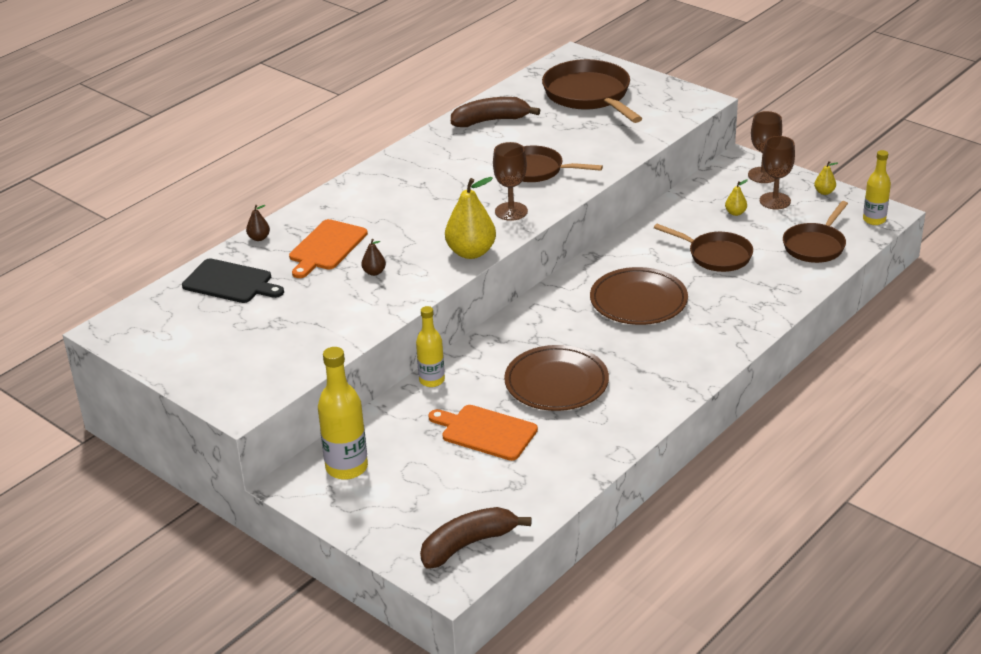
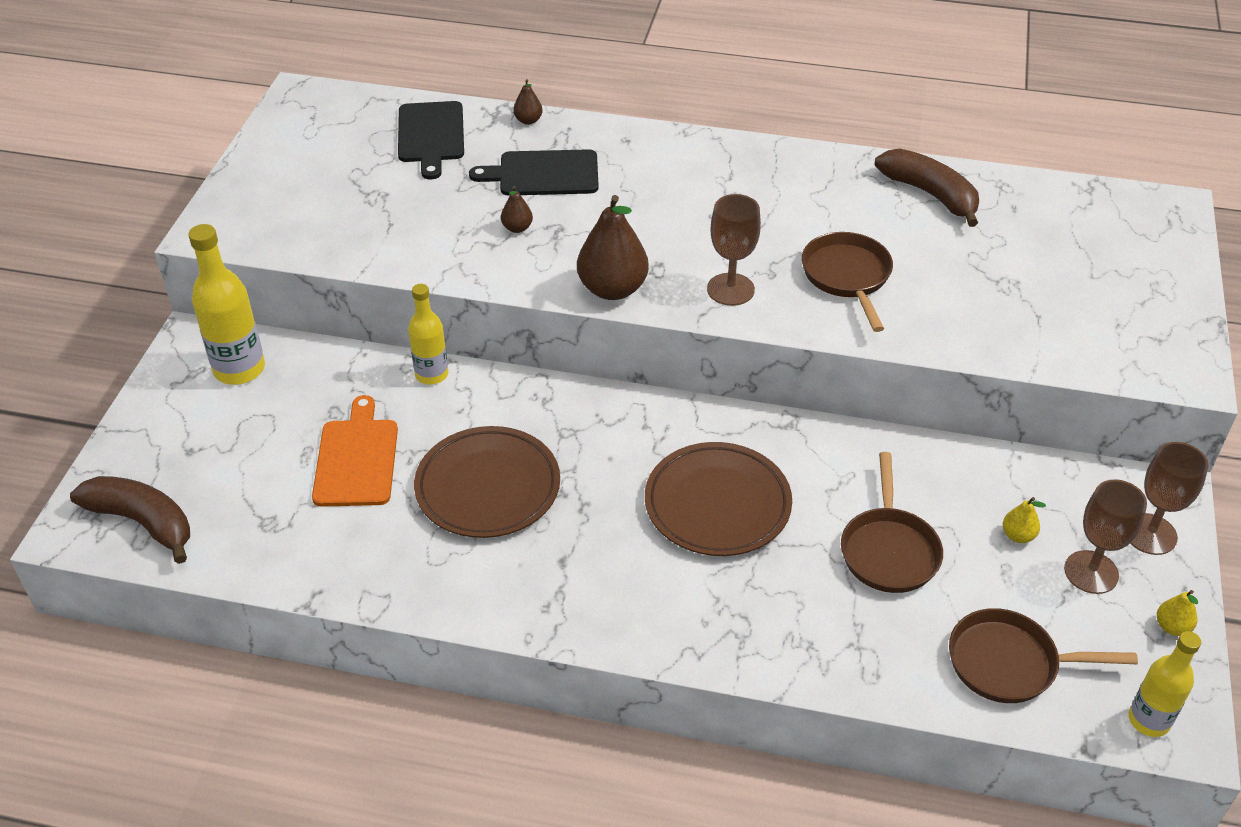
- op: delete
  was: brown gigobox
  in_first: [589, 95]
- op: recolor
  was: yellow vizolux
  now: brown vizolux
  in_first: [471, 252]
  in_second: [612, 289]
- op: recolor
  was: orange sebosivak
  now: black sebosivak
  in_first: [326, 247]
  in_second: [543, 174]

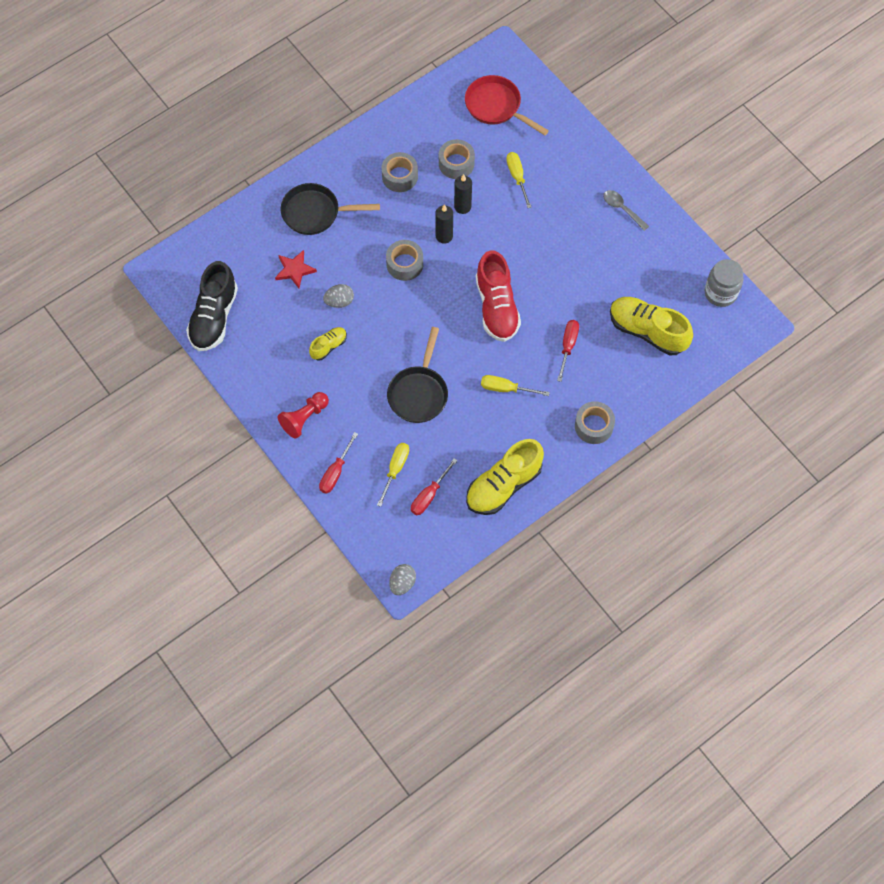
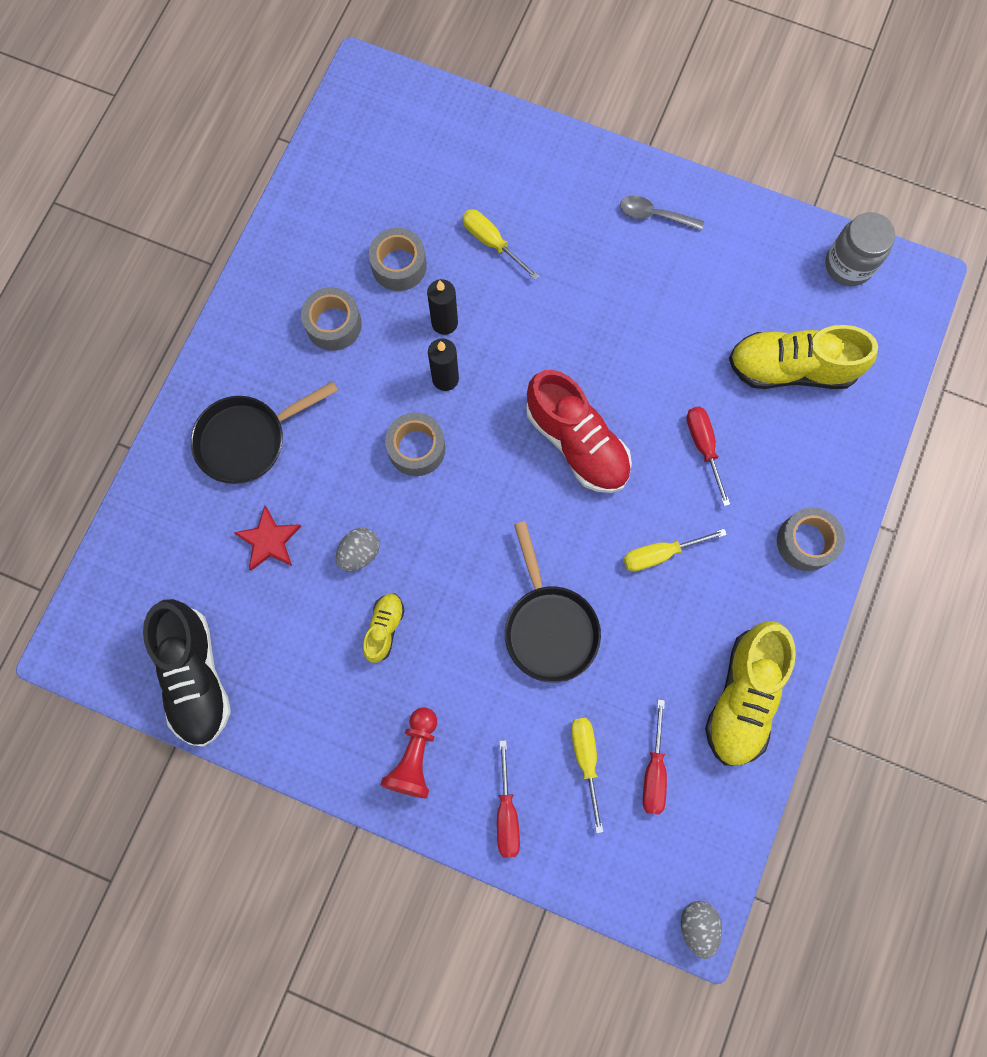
- op: delete
  was: red gigobox
  in_first: [496, 107]

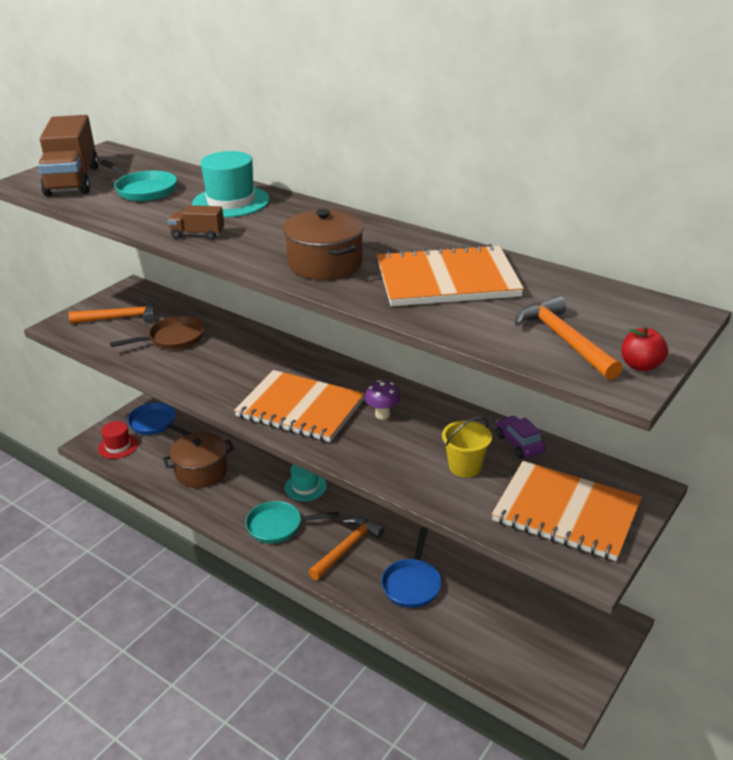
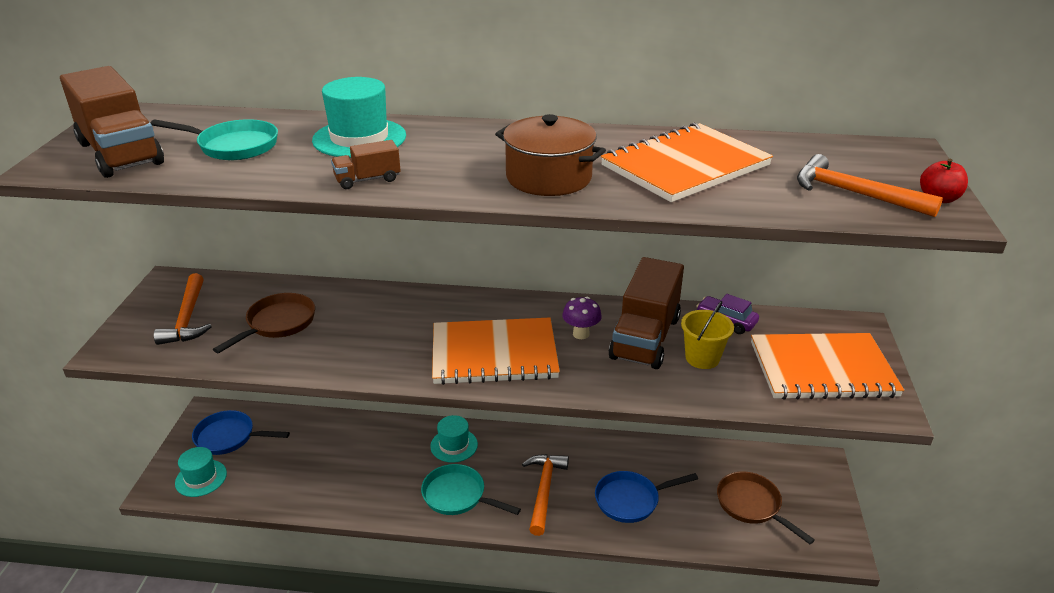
- op: rotate
  was: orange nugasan
  in_first: [120, 318]
  in_second: [187, 318]
  clockwise: 120
- op: recolor
  was: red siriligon
  now: turquoise siriligon
  in_first: [118, 446]
  in_second: [201, 478]
- op: delete
  was: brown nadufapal
  in_first: [201, 471]
- op: rotate
  was: turquoise gigobox
  in_first: [279, 526]
  in_second: [458, 496]
  clockwise: 60
- op: rotate
  was: blue gigobox
  in_first: [412, 583]
  in_second: [631, 500]
  clockwise: 90
- op: insert
  now: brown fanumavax
  in_second: [645, 338]
- op: insert
  now: brown gigobox
  in_second: [752, 505]

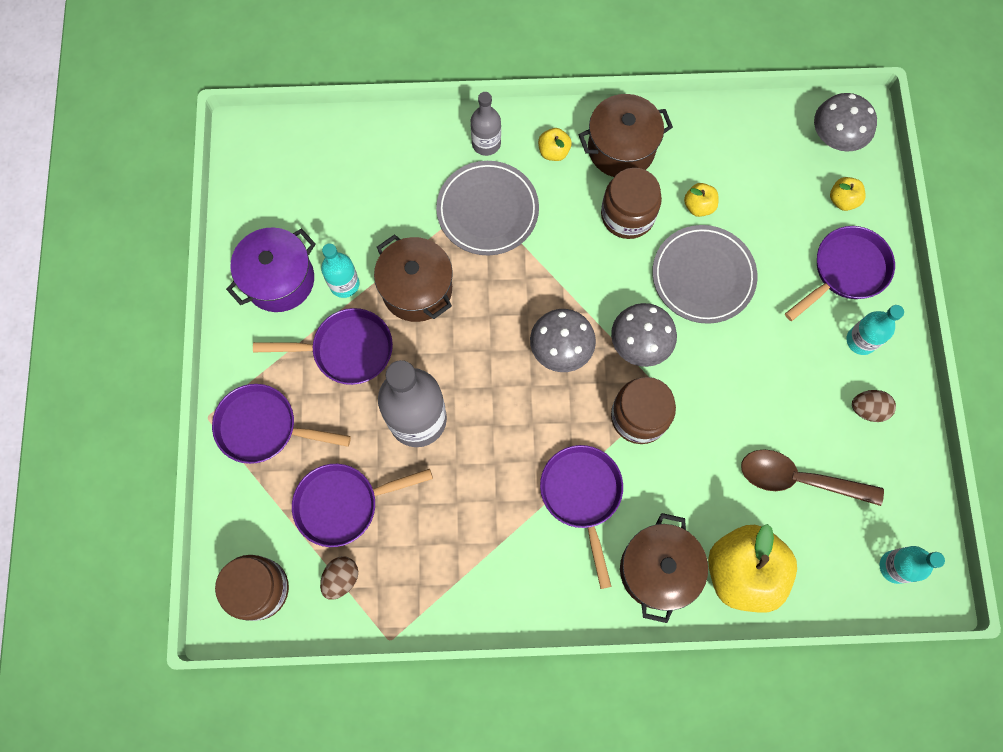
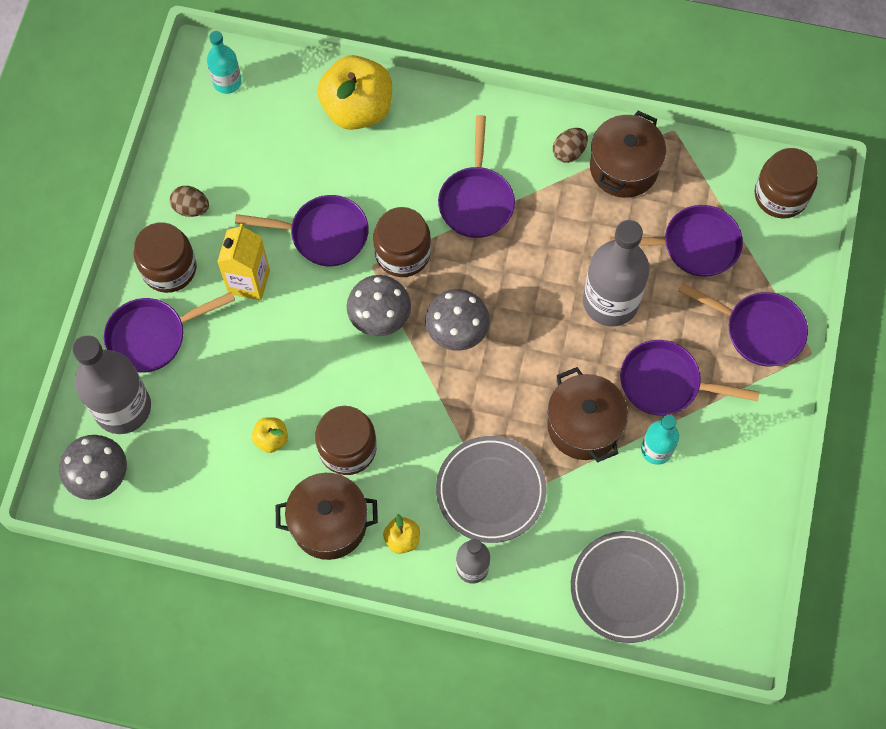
- op: replace
  was: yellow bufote
  now: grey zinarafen
  in_first: [842, 200]
  in_second: [122, 408]
- op: move
  was: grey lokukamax
  in_first: [703, 276]
  in_second: [626, 588]
- op: delete
  was: purple nadufapal
  in_first: [279, 280]
- op: replace
  was: turquoise zinarafen
  now: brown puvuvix
  in_first: [861, 341]
  in_second: [169, 268]
- op: delete
  was: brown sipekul
  in_first: [798, 479]
- op: move
  was: brown nadufapal
  in_first: [657, 570]
  in_second: [623, 168]
- op: move
  was: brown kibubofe
  in_first: [341, 578]
  in_second: [569, 152]
- op: insert
  now: purple gigobox
  in_second: [323, 234]
- op: insert
  now: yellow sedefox
  in_second: [249, 282]

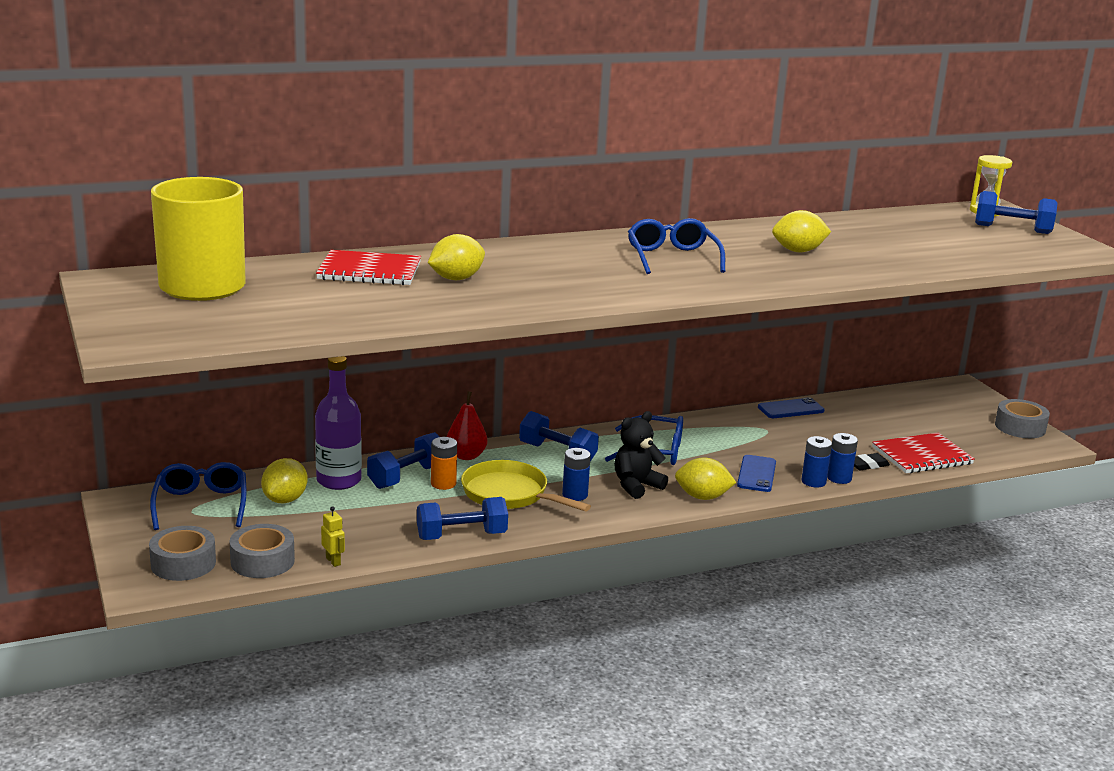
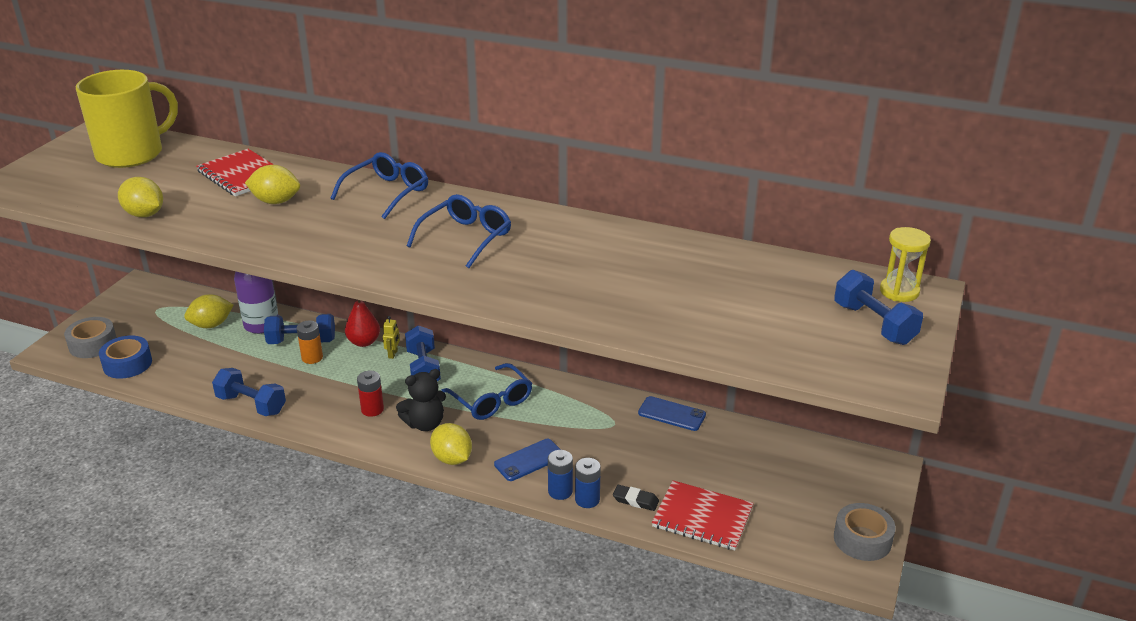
- op: move
  was: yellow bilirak
  in_first: [798, 251]
  in_second: [144, 214]
- op: rotate
  was: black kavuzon
  in_first: [636, 486]
  in_second: [425, 424]
  clockwise: 150
- op: recolor
  was: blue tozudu
  now: red tozudu
  in_first: [575, 495]
  in_second: [372, 409]
- op: delete
  was: yellow gigobox
  in_first: [509, 494]
- op: move
  was: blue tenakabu
  in_first: [201, 505]
  in_second: [387, 193]
- op: move
  was: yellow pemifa
  in_first: [333, 561]
  in_second: [393, 354]
- op: recolor
  was: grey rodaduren
  now: blue rodaduren
  in_first: [262, 561]
  in_second: [127, 364]

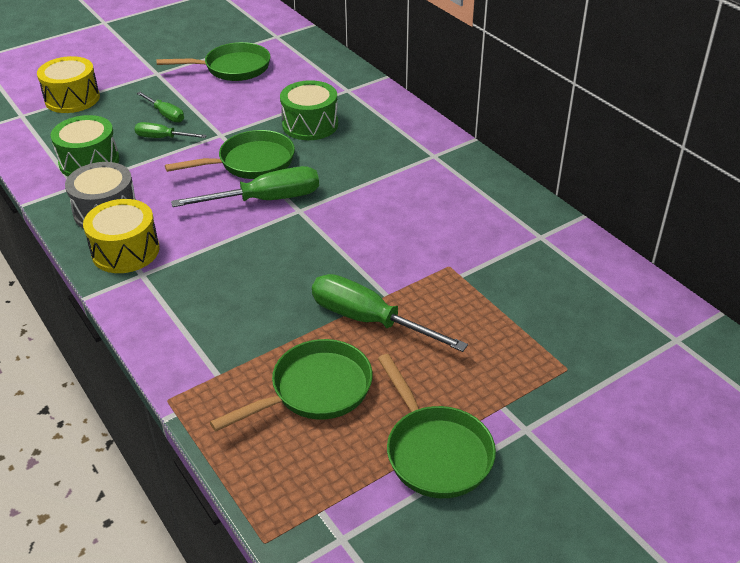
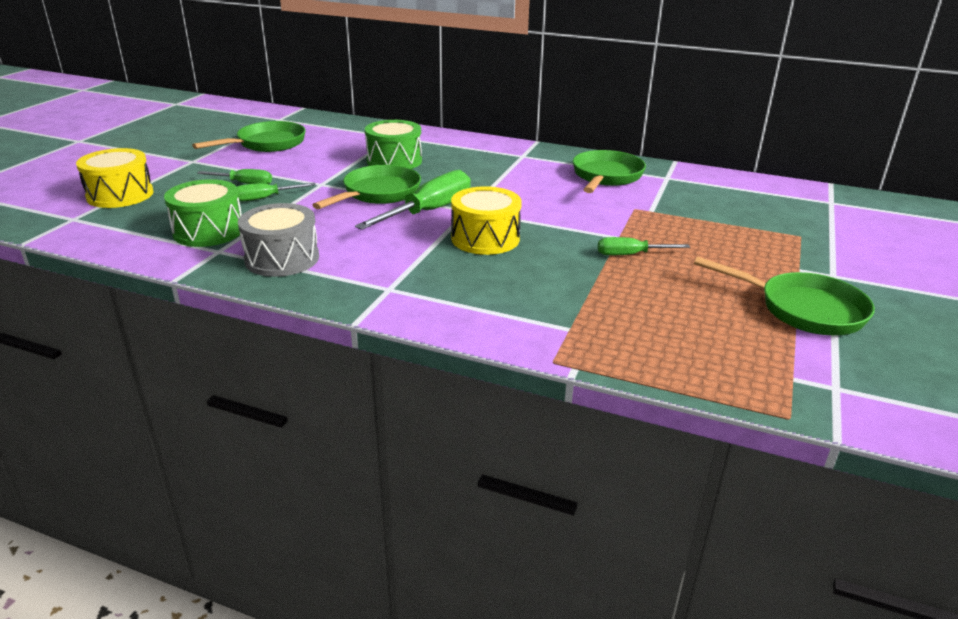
- op: move
  was: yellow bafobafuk
  in_first: [125, 251]
  in_second: [485, 238]
- op: resize
  was: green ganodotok
  in_first: [369, 320]
  in_second: [630, 255]
  ratio: 0.55
- op: move
  was: green gigobox
  in_first: [315, 390]
  in_second: [606, 177]

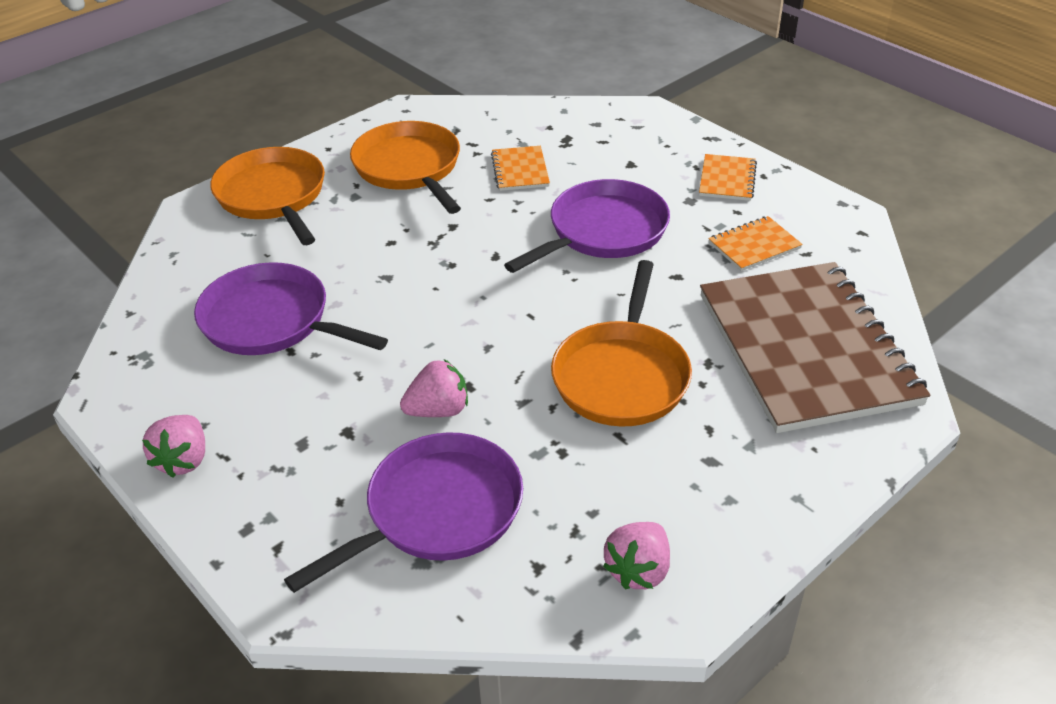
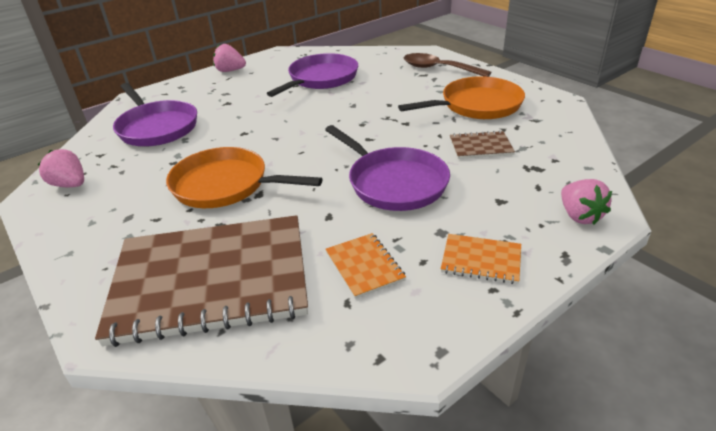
- op: recolor
  was: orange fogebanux
  now: brown fogebanux
  in_first: [520, 170]
  in_second: [480, 146]
- op: replace
  was: orange gigobox
  now: brown sipekul
  in_first: [273, 196]
  in_second: [439, 69]
- op: move
  was: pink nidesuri
  in_first: [438, 410]
  in_second: [579, 216]

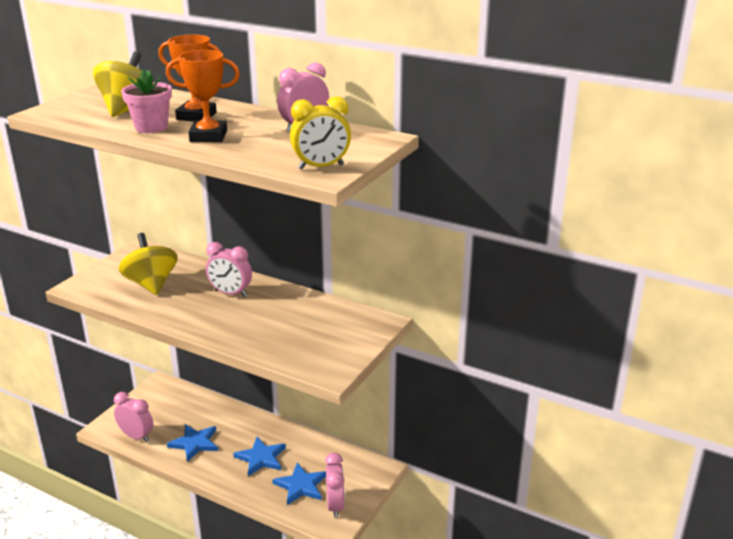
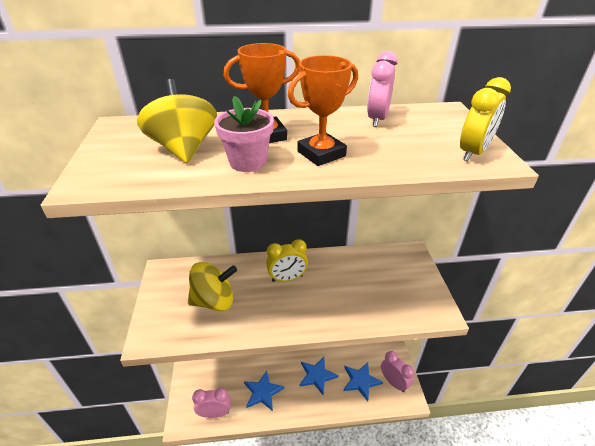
- op: rotate
  was: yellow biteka
  in_first: [151, 284]
  in_second: [214, 301]
  clockwise: 135
- op: recolor
  was: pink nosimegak
  now: yellow nosimegak
  in_first: [230, 293]
  in_second: [287, 278]

